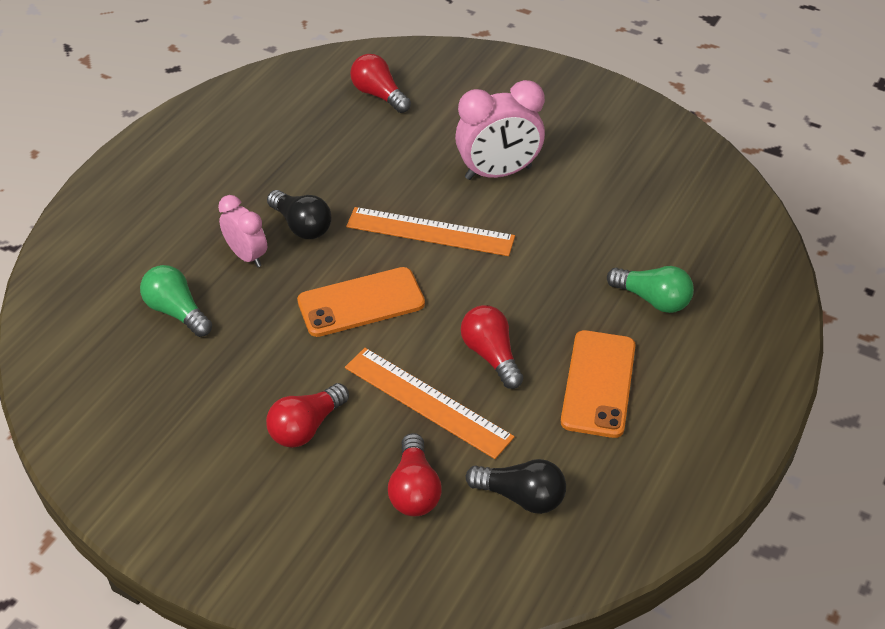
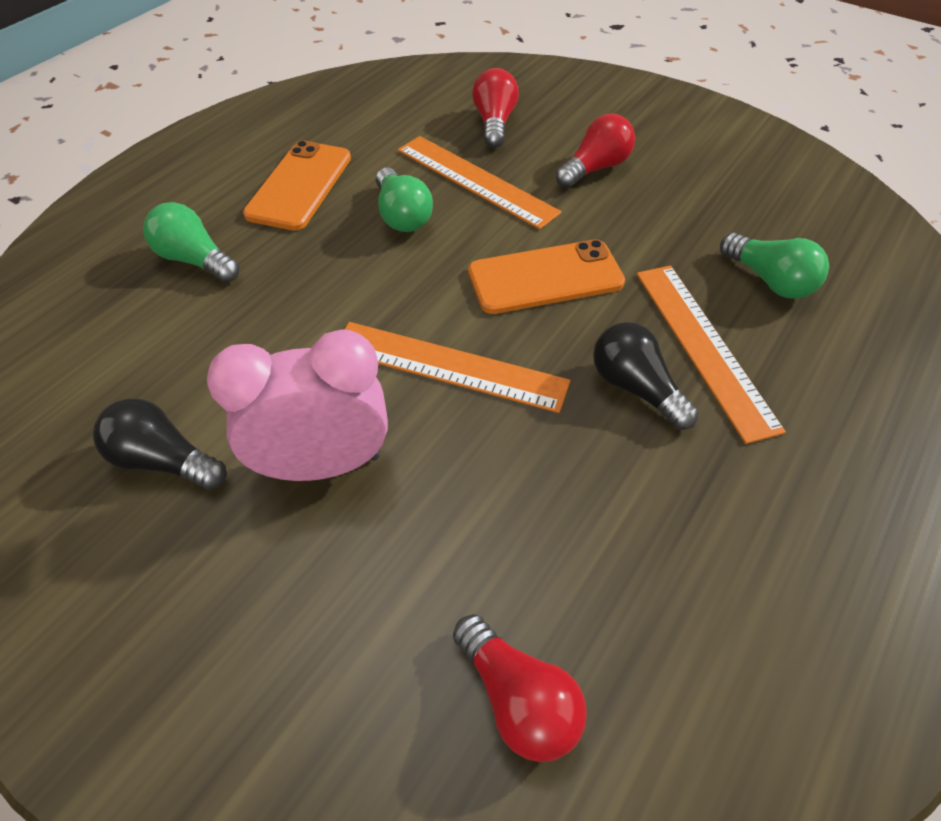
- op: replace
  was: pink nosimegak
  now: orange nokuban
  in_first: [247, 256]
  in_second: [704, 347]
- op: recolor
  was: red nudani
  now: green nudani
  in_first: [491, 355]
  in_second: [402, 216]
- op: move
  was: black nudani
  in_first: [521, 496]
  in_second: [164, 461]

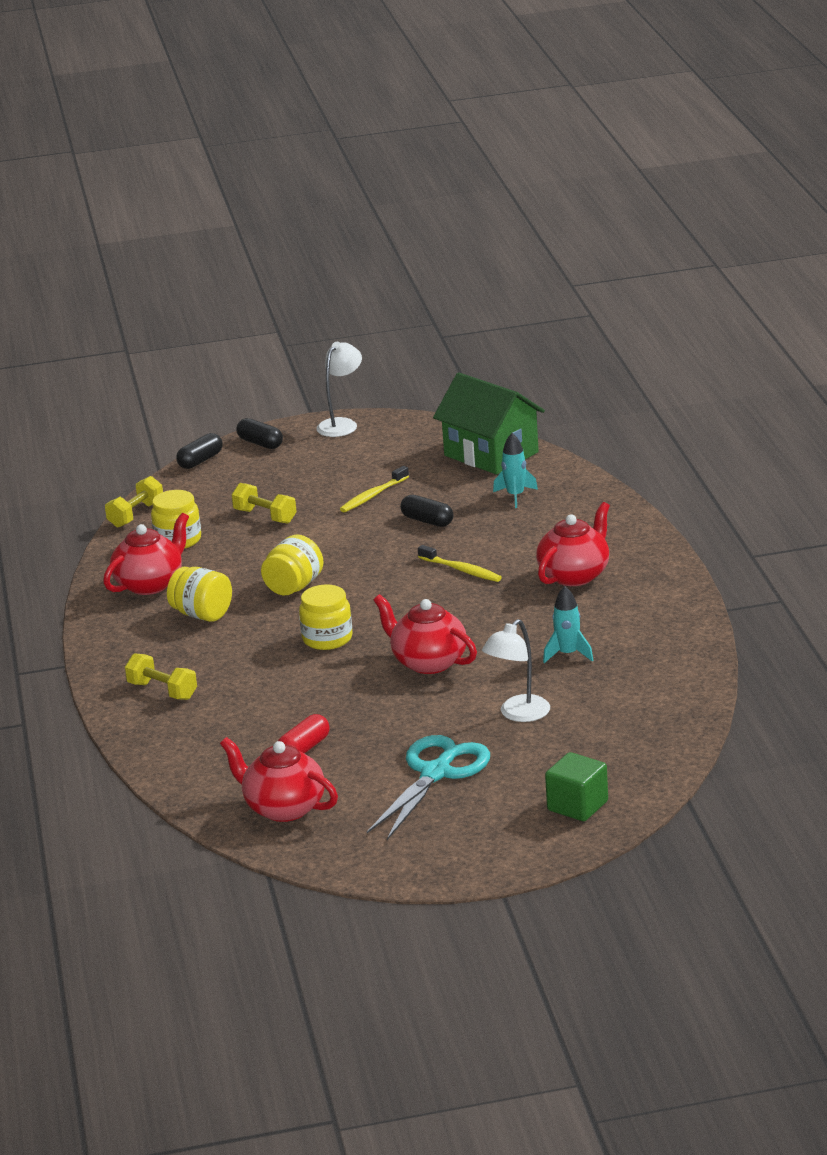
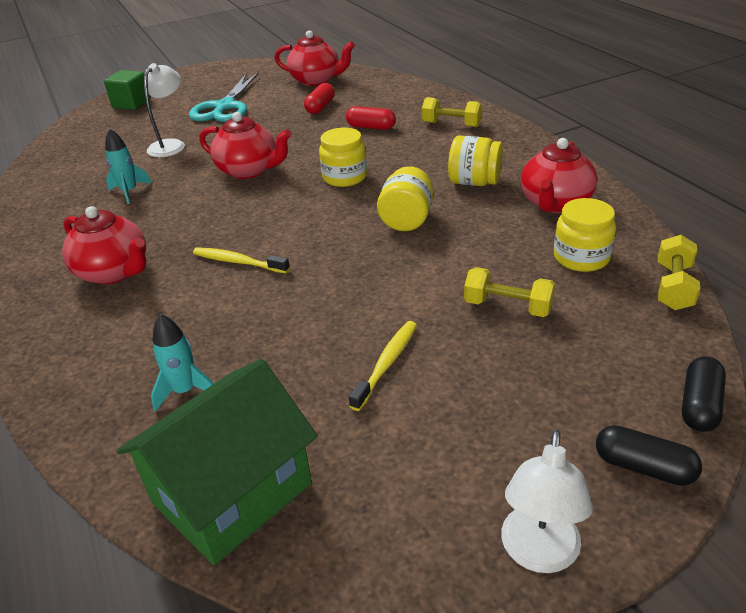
- op: rotate
  was: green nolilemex
  in_first: [491, 454]
  in_second: [232, 493]
  clockwise: -75
- op: delete
  was: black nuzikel
  in_first: [427, 521]
- op: rotate
  was: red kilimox
  in_first: [575, 575]
  in_second: [114, 272]
  clockwise: -75
- op: insert
  now: red nuzikel
  in_second: [371, 127]

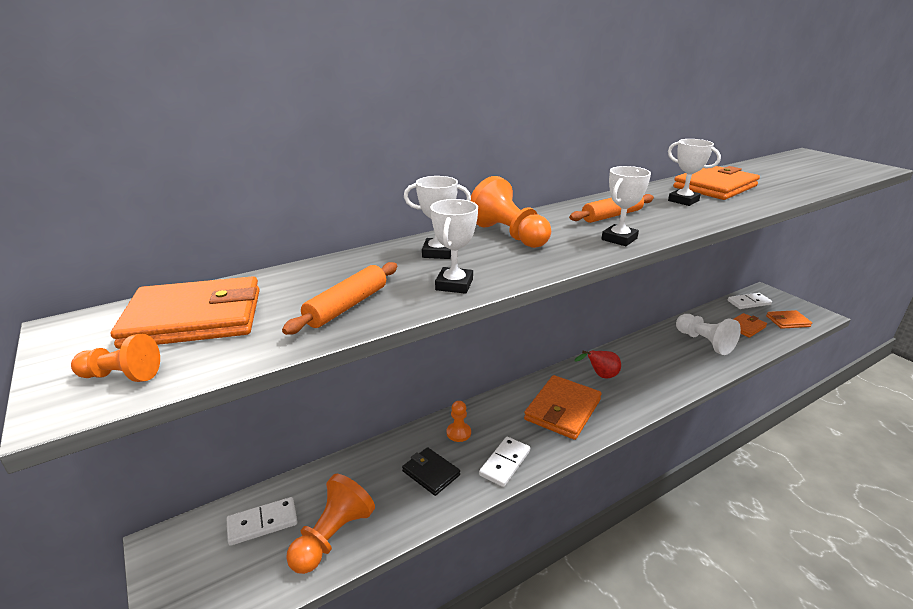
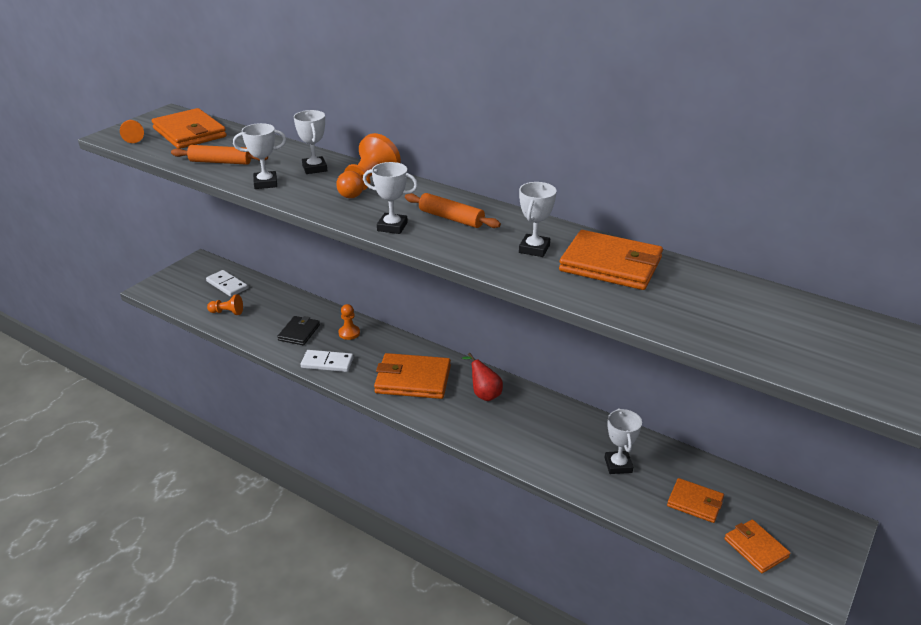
- op: delete
  was: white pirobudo
  in_first: [749, 302]
- op: replace
  was: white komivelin
  now: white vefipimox
  in_first: [704, 342]
  in_second: [618, 465]
- op: resize
  was: orange komivelin
  in_first: [332, 536]
  in_second: [227, 312]
  ratio: 0.55

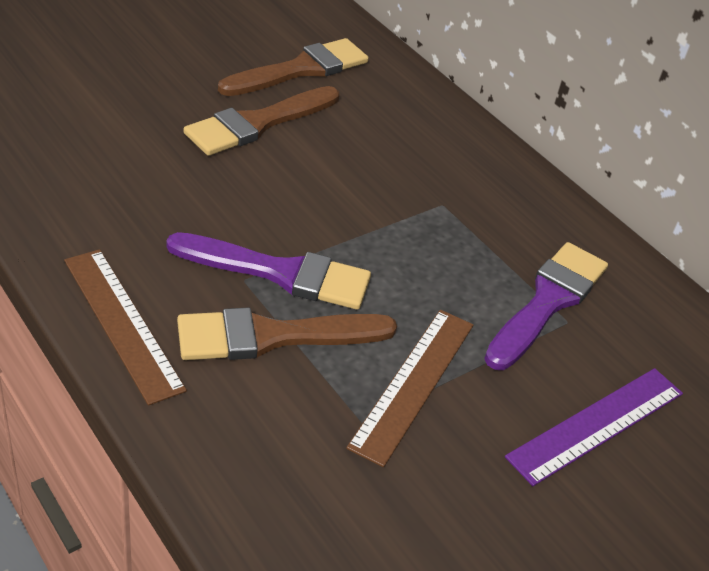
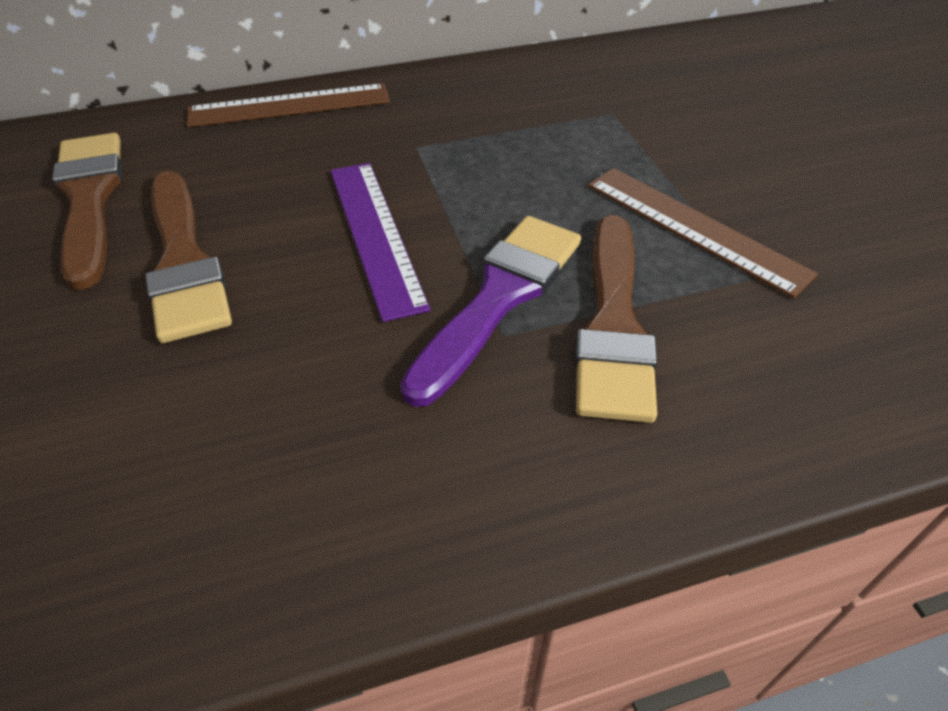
- op: delete
  was: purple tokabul
  in_first: [547, 302]
- op: move
  was: brown nokuban
  in_first: [122, 323]
  in_second: [289, 106]
- op: move
  was: purple nokuban
  in_first: [596, 424]
  in_second: [375, 235]

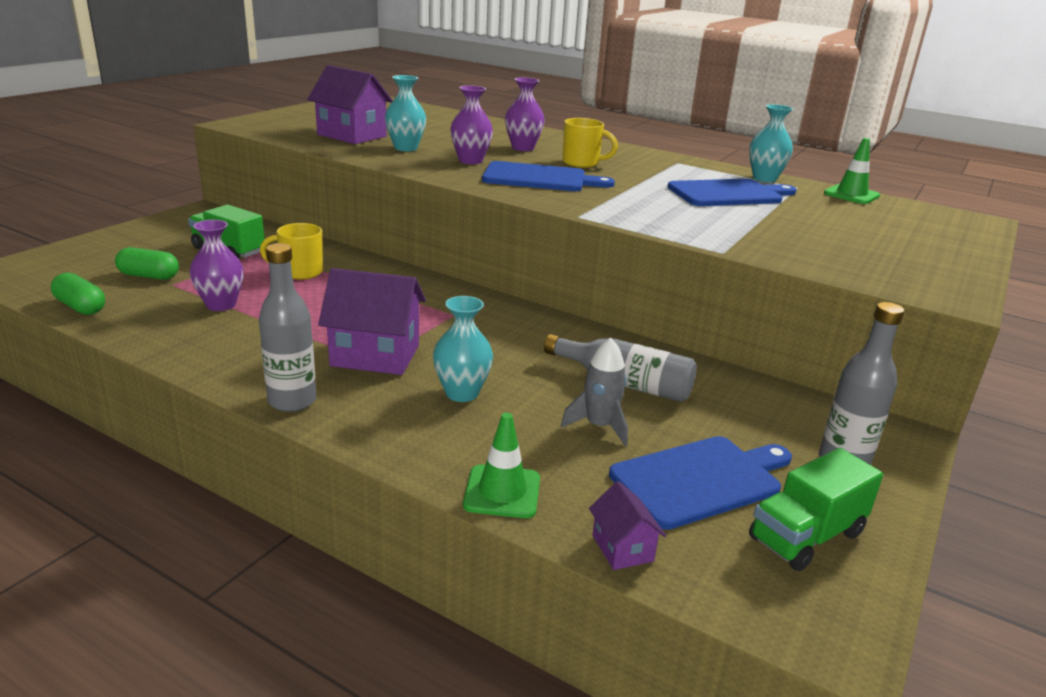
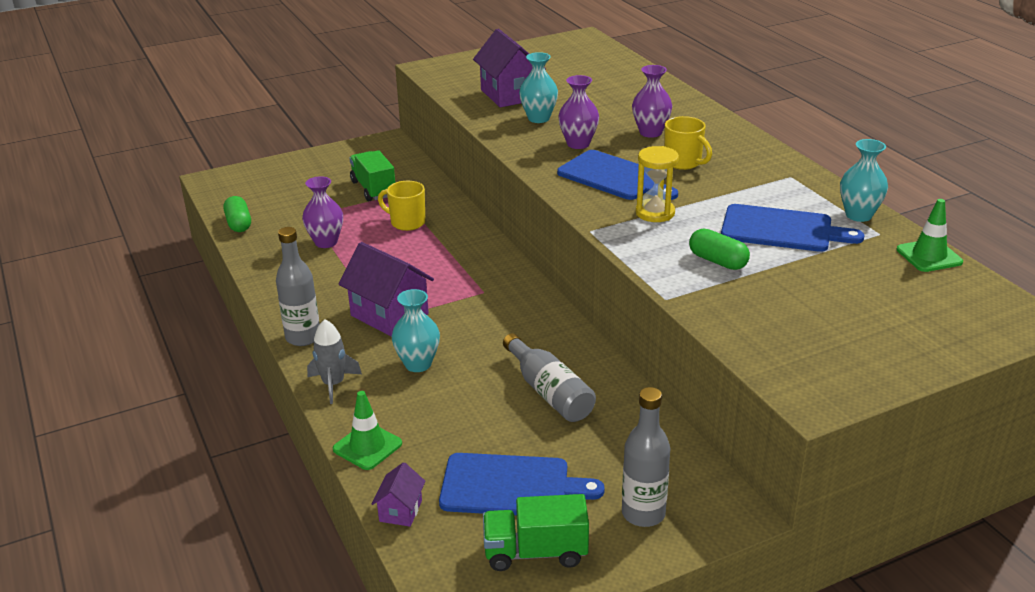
- op: move
  was: green nuzikel
  in_first: [149, 276]
  in_second: [717, 261]
- op: move
  was: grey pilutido
  in_first: [599, 426]
  in_second: [333, 384]
- op: insert
  now: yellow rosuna
  in_second: [655, 213]

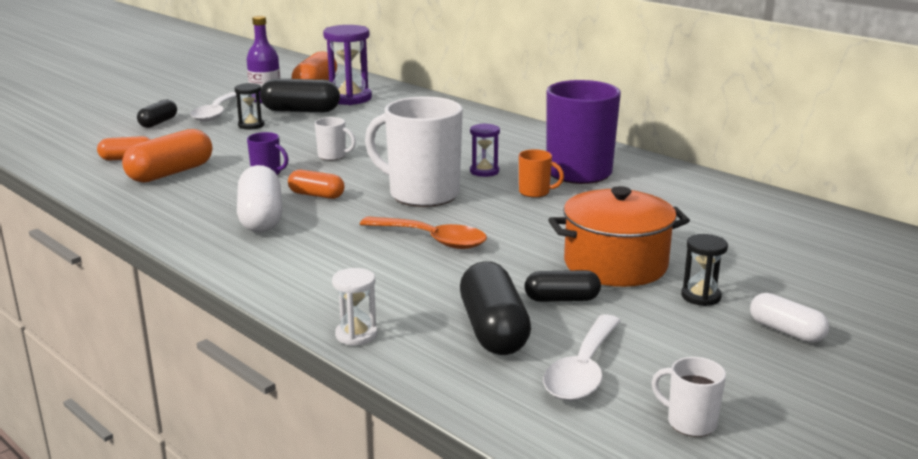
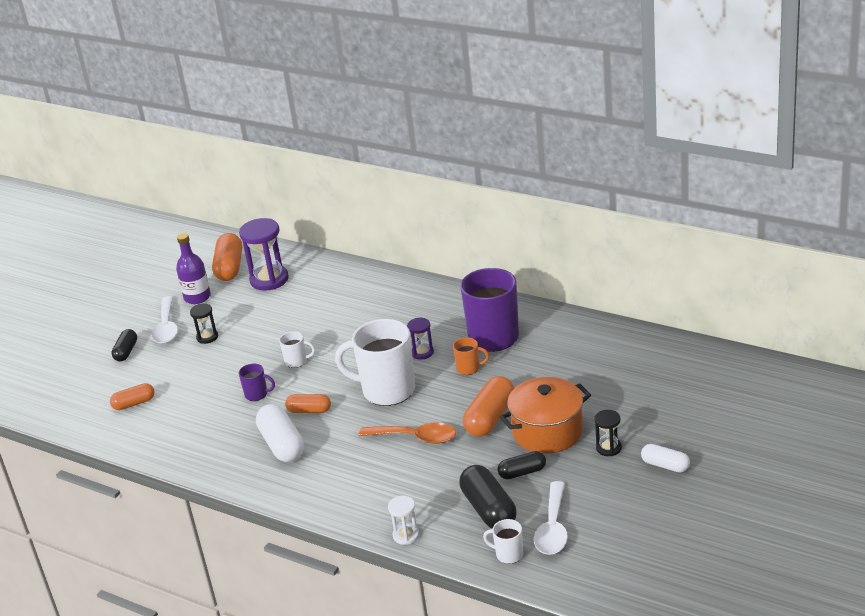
- op: delete
  was: black nuzikel
  in_first: [301, 111]
- op: move
  was: orange nuzikel
  in_first: [170, 173]
  in_second: [490, 418]
- op: move
  was: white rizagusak
  in_first: [690, 423]
  in_second: [508, 554]

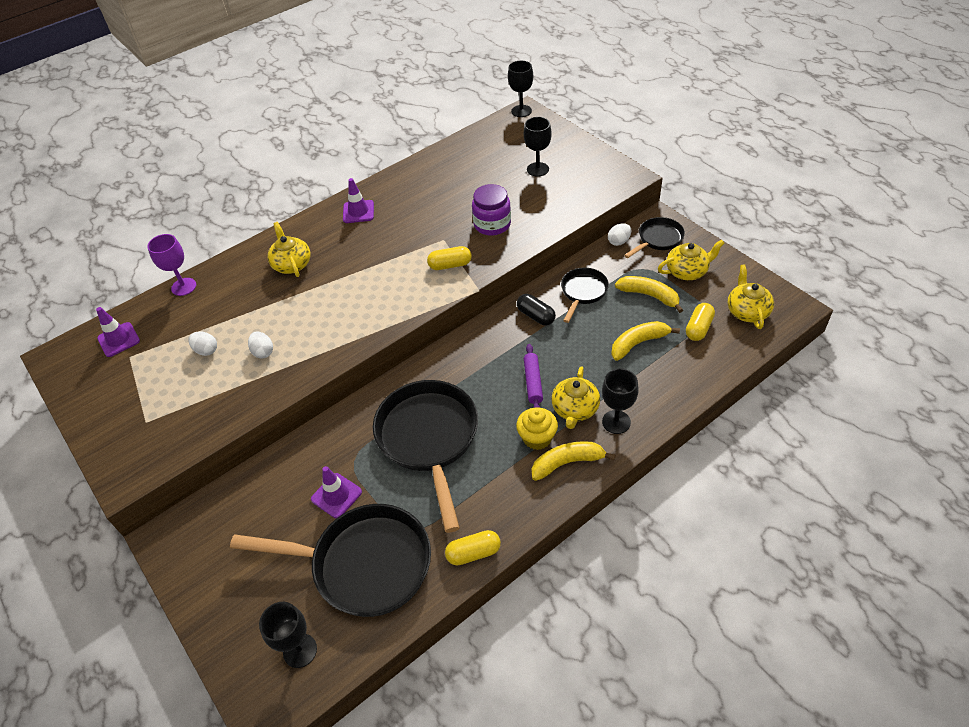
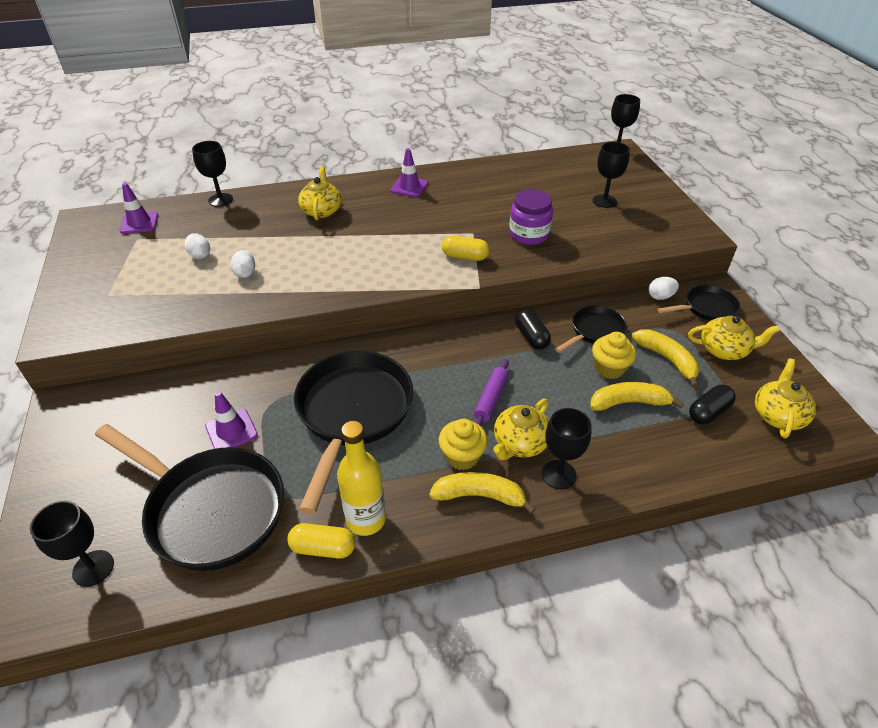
- op: recolor
  was: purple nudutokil
  now: black nudutokil
  in_first: [184, 287]
  in_second: [220, 200]
- op: recolor
  was: yellow nuzikel
  now: black nuzikel
  in_first: [698, 328]
  in_second: [708, 412]
- op: insert
  now: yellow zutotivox
  in_second: [609, 368]
- op: insert
  now: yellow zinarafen
  in_second: [366, 519]

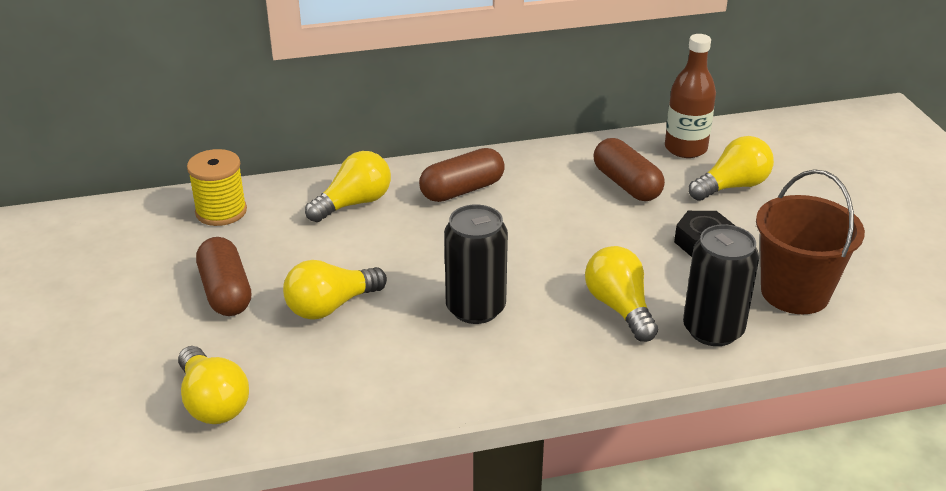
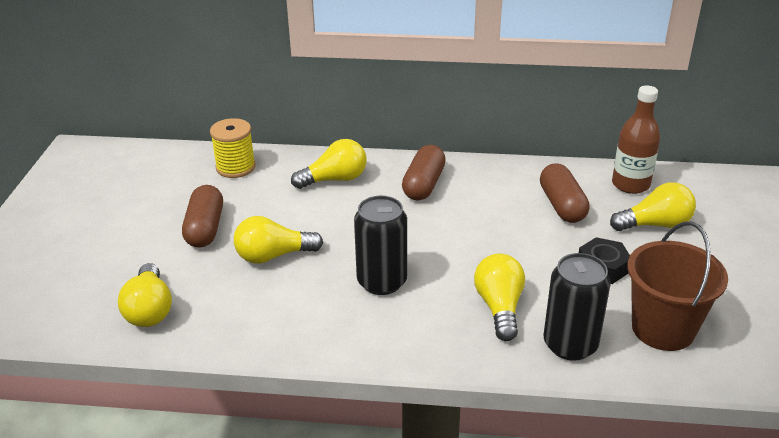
- op: rotate
  was: brown nuzikel
  in_first: [462, 190]
  in_second: [423, 184]
  clockwise: -60

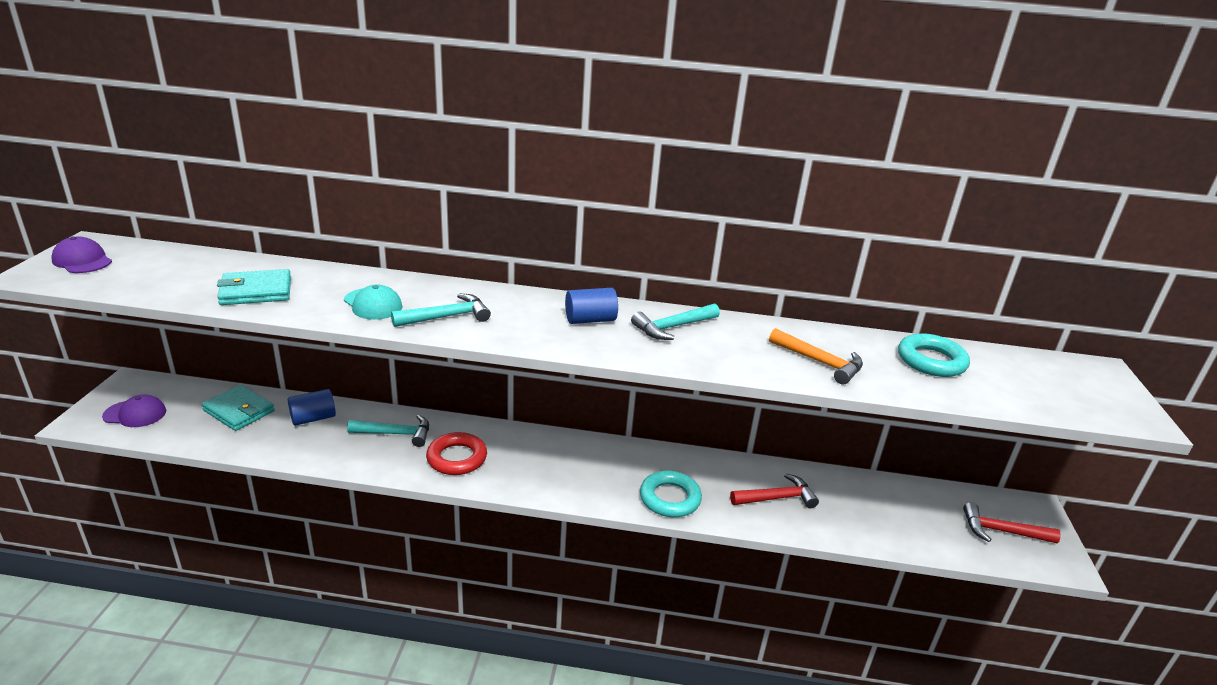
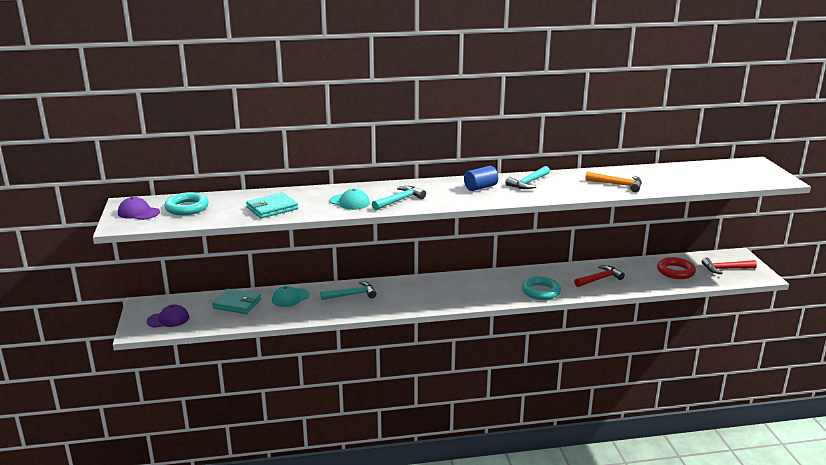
- op: move
  was: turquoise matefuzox
  in_first: [931, 361]
  in_second: [187, 208]
- op: replace
  was: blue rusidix
  now: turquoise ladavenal
  in_first: [313, 418]
  in_second: [290, 298]
- op: move
  was: red matefuzox
  in_first: [457, 458]
  in_second: [675, 271]

